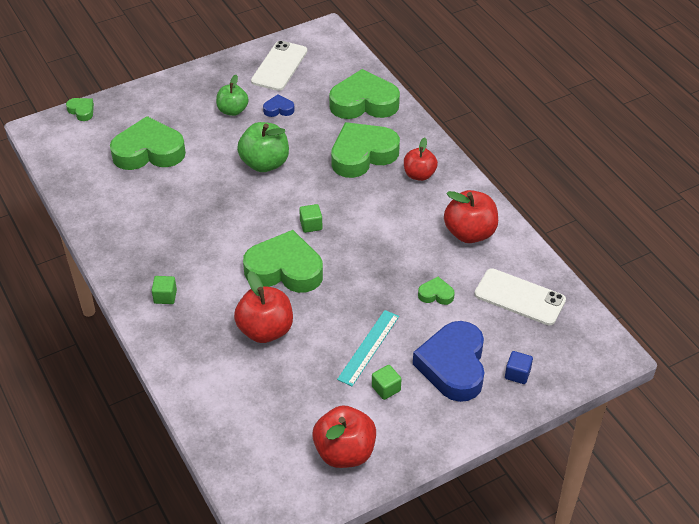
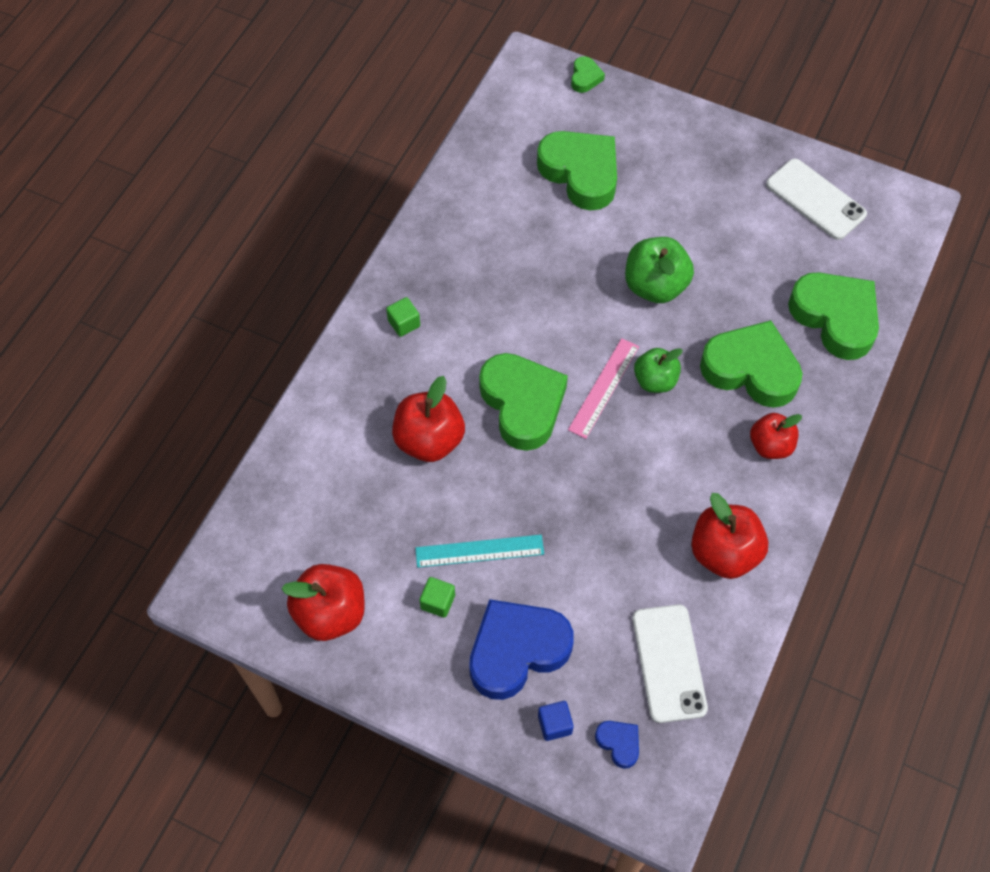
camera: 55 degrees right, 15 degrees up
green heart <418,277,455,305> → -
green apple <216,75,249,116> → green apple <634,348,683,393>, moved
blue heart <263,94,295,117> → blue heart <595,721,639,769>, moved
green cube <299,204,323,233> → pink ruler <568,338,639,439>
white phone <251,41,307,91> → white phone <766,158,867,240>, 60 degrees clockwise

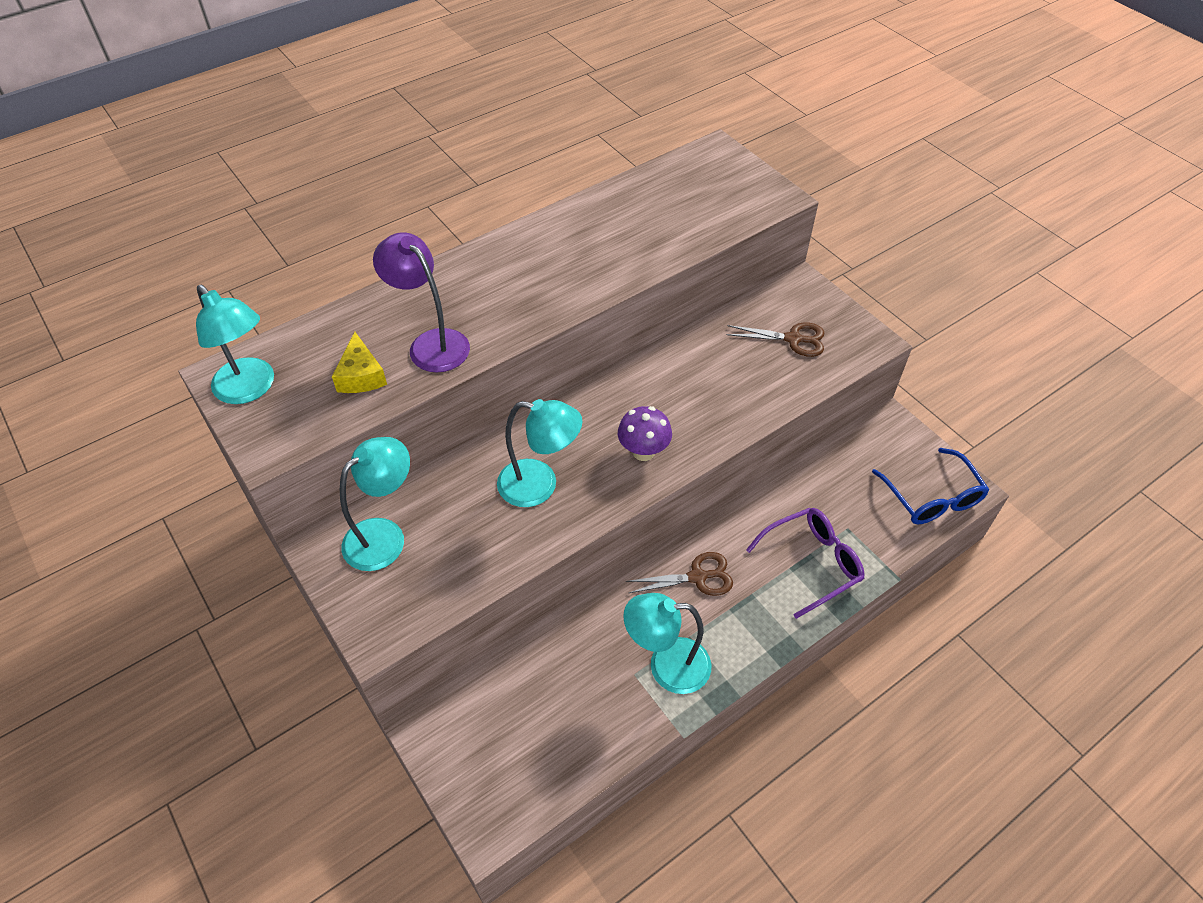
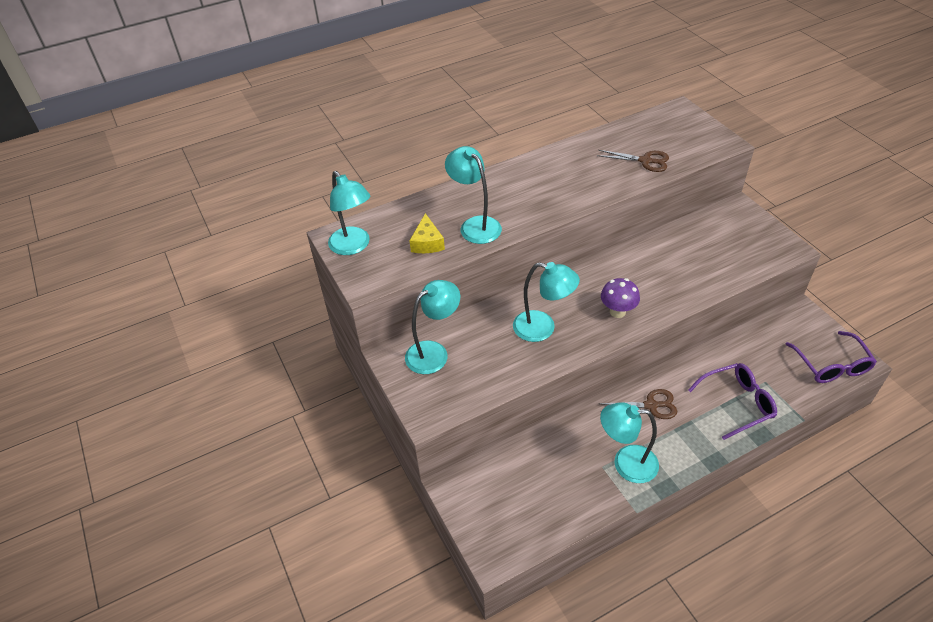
camera: 10 degrees right, 5 degrees down
brown scissors <726,322,824,357> → brown scissors <597,150,669,172>, moved
purple lamp <373,233,470,373> → turquoise lamp <445,146,502,244>
blue glasses <872,448,989,524> → purple glasses <786,331,877,383>

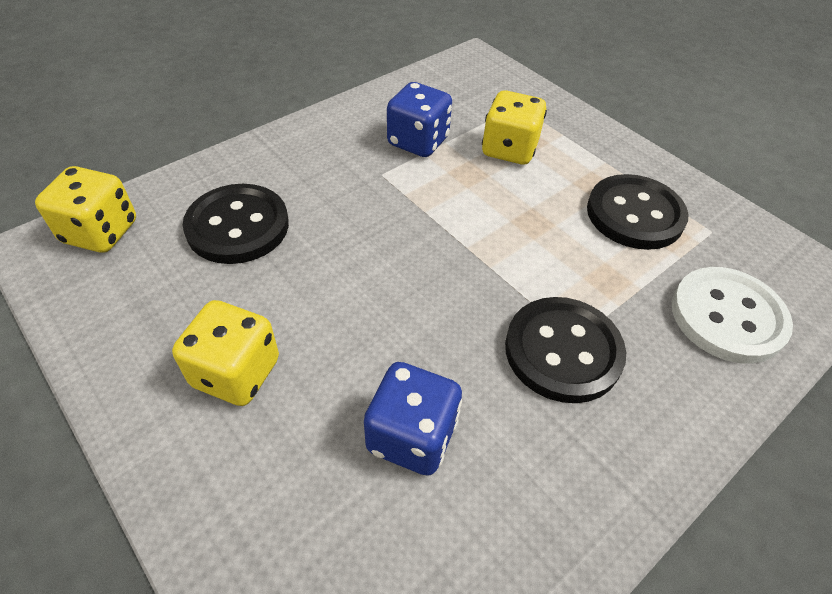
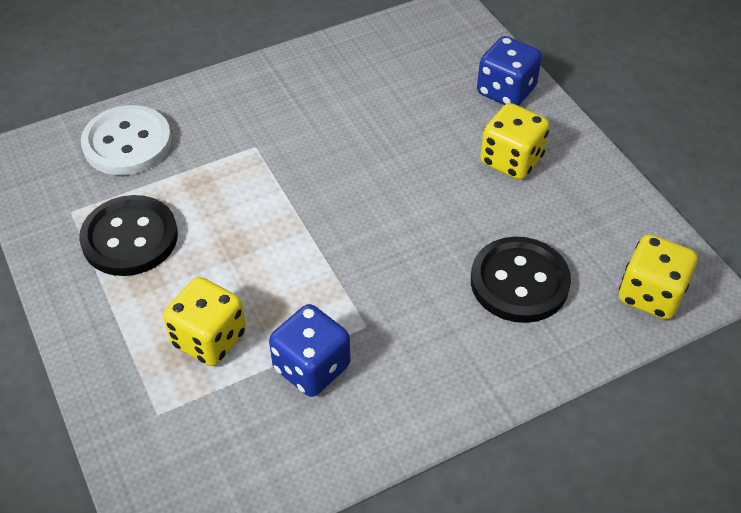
camera: 165 degrees left, 0 degrees up
black button <505,297,626,403> → -
blue dice <364,362,462,476> → blue dice <477,36,542,106>, moved

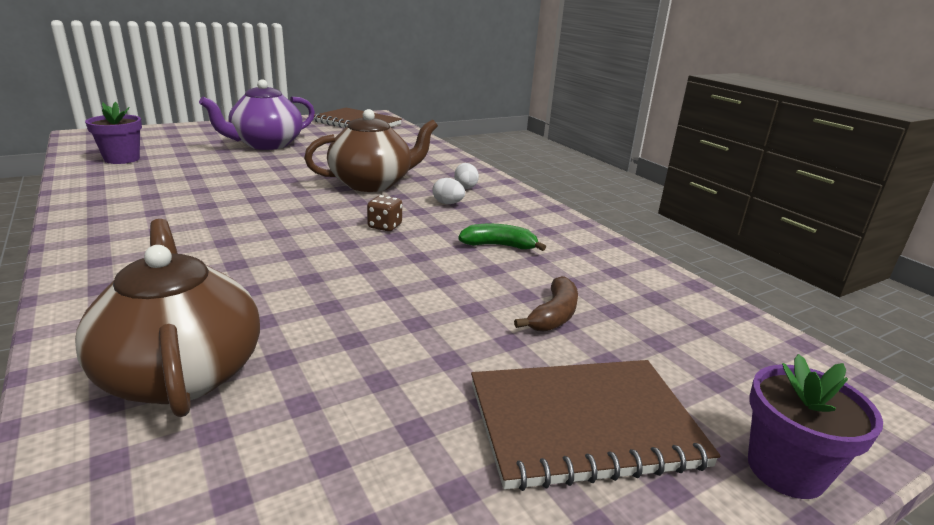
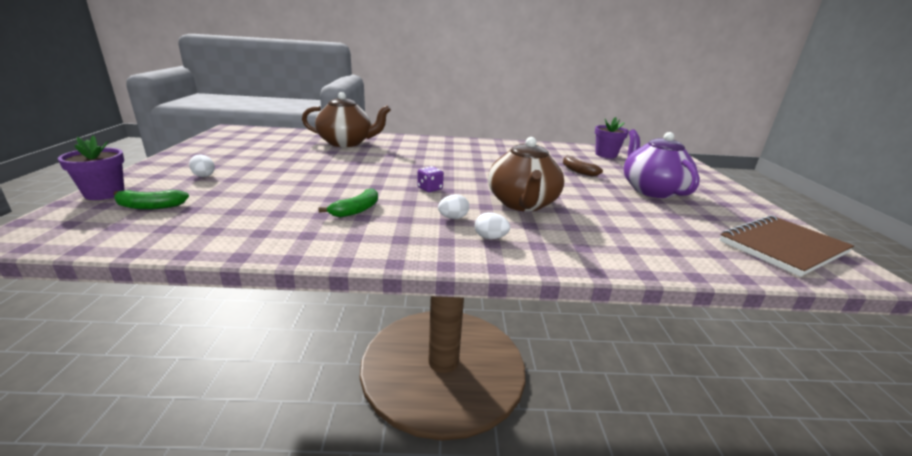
camera: 120 degrees right, 0 degrees up
- → green banana <114,190,189,210>
brown banana <514,276,578,332> → brown banana <563,155,603,176>, moved
brown notebook <471,360,721,491> → white egg <189,155,215,177>
brown dice <367,195,402,231> → purple dice <417,166,444,192>

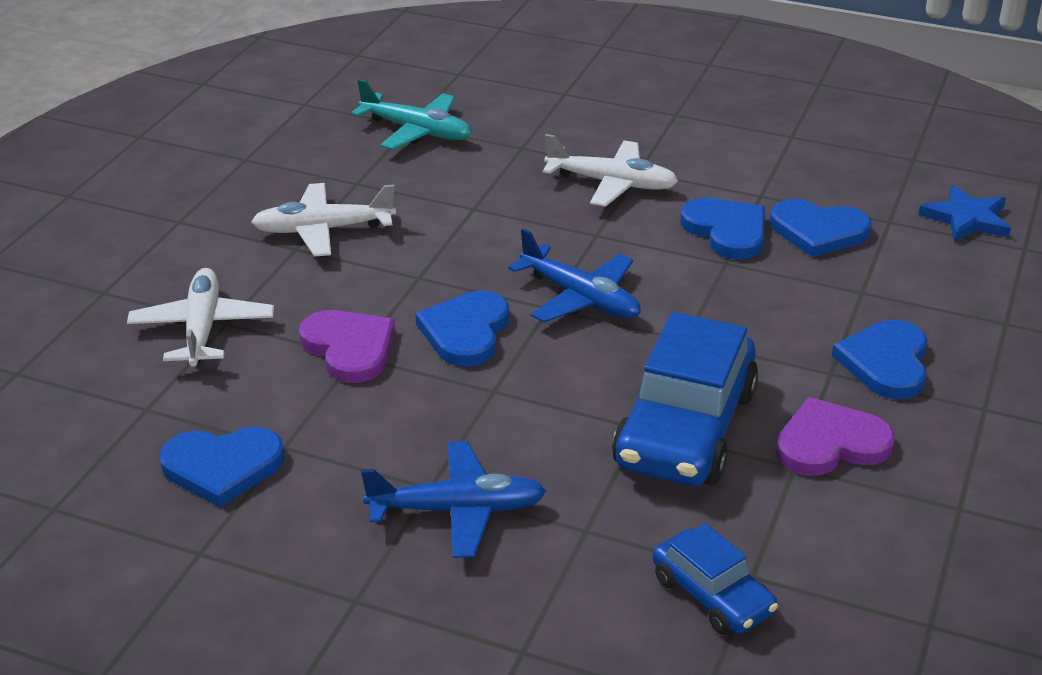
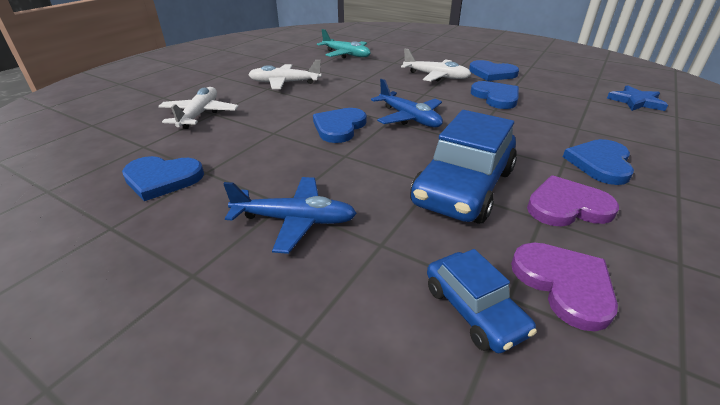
camera: 10 degrees right, 0 degrees up
purple heart <299,310,395,383> → purple heart <511,243,618,331>, moved
blue heart <770,199,872,257> → blue heart <469,60,519,81>, moved

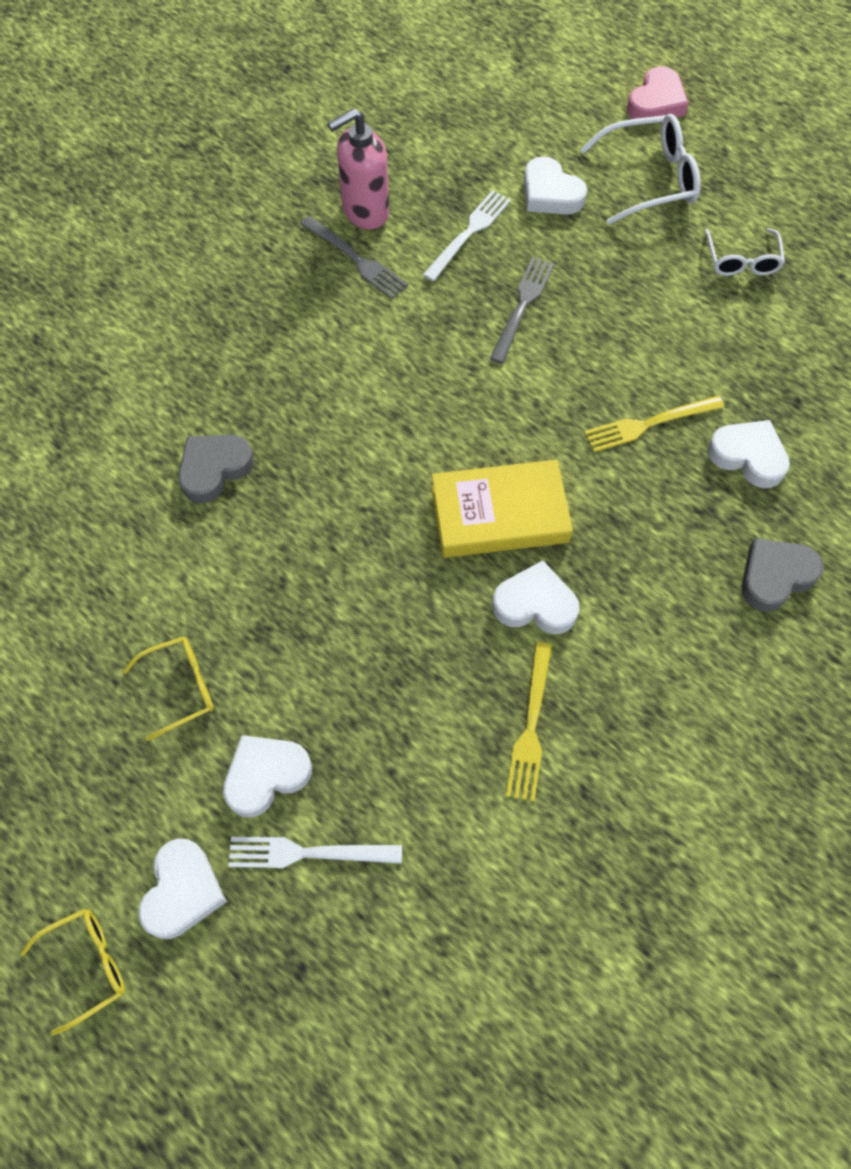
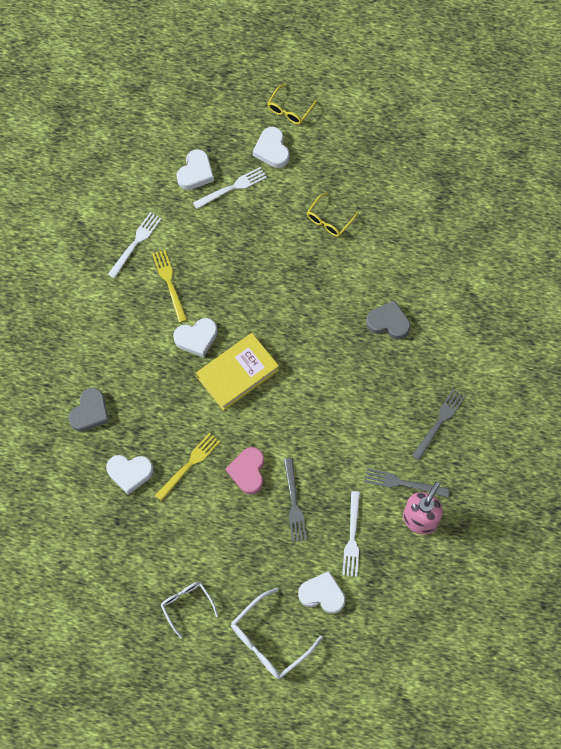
camera: 150 degrees right, 5 degrees up
- → white fork <108,212,162,278>
- → grey fork <412,389,465,461>
white heart <223,735,312,818> → white heart <177,149,214,190>, moved
pink heart <627,66,689,119> → pink heart <226,447,264,494>, moved
grey heart <178,435,254,504> → grey heart <366,301,410,340>, 90 degrees counterclockwise

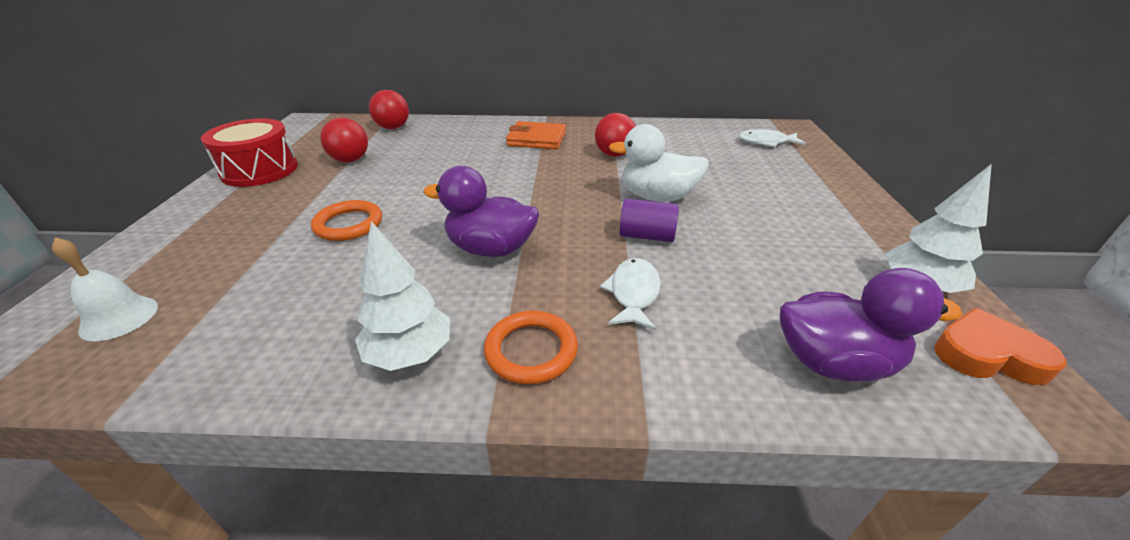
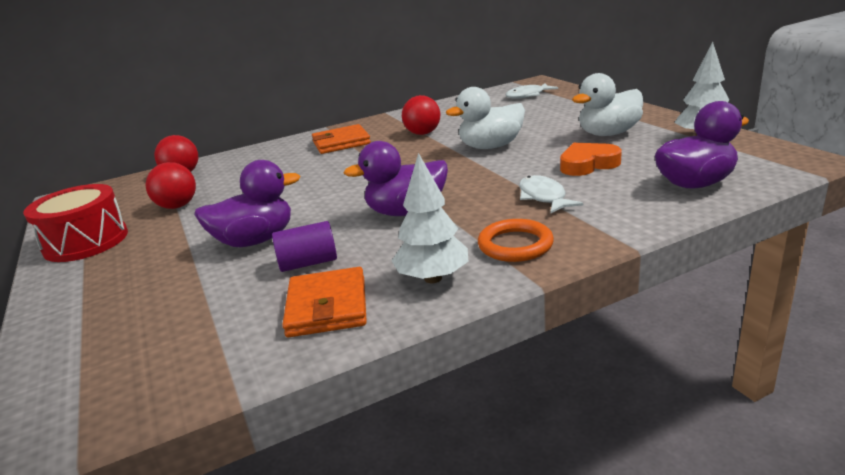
camera: 25 degrees left, 10 degrees down
white bell <52,237,158,341> → -
- → orange wallet <282,267,367,337>
- → white duck <572,73,643,136>
purple cylinder <619,198,679,242> → purple cylinder <272,221,337,272>, moved
orange heart <934,308,1067,385> → orange heart <560,143,622,176>, moved
orange ring <311,200,382,241> → purple duck <194,160,300,247>

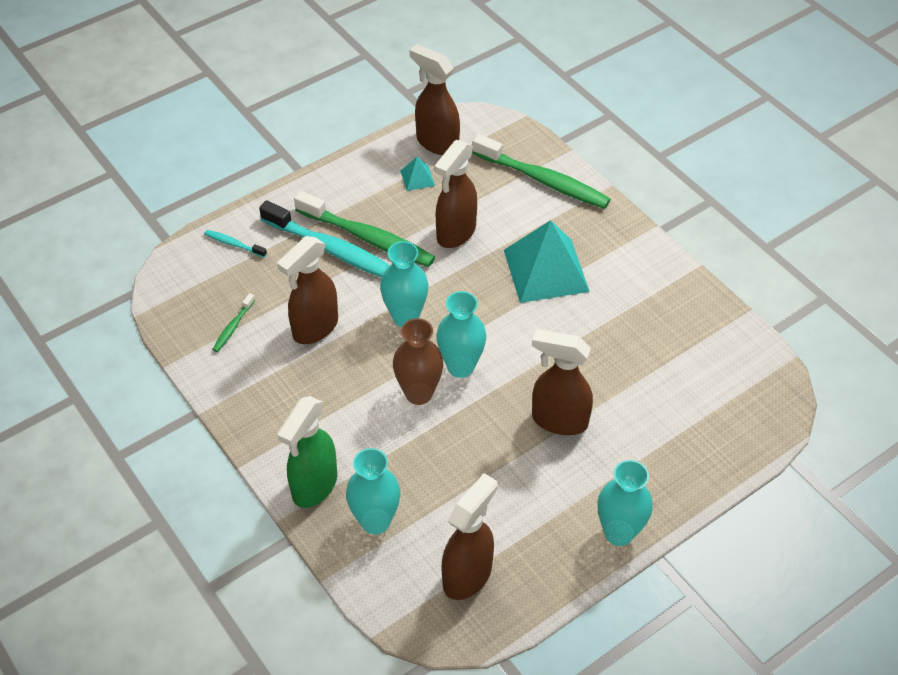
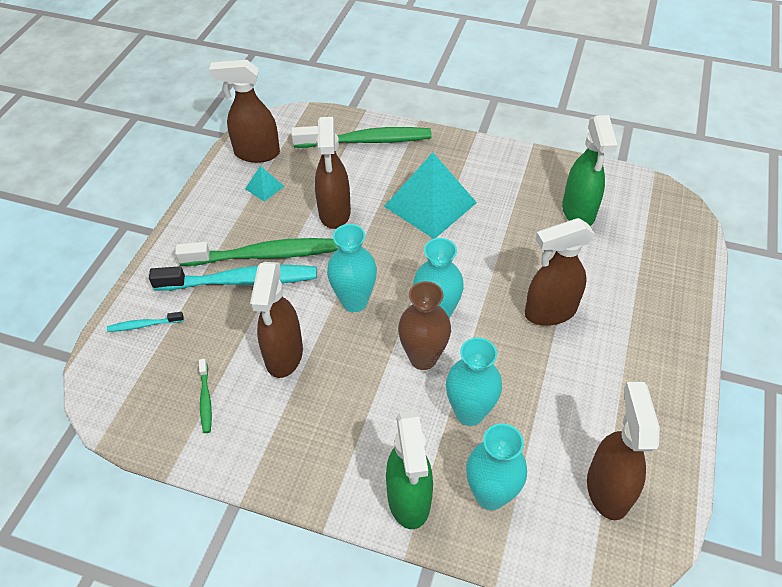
camera: 35 degrees left, 0 degrees up
- → green spray bottle <562,115,617,226>
turquoise vase <597,460,653,546> → turquoise vase <446,337,502,426>, moved

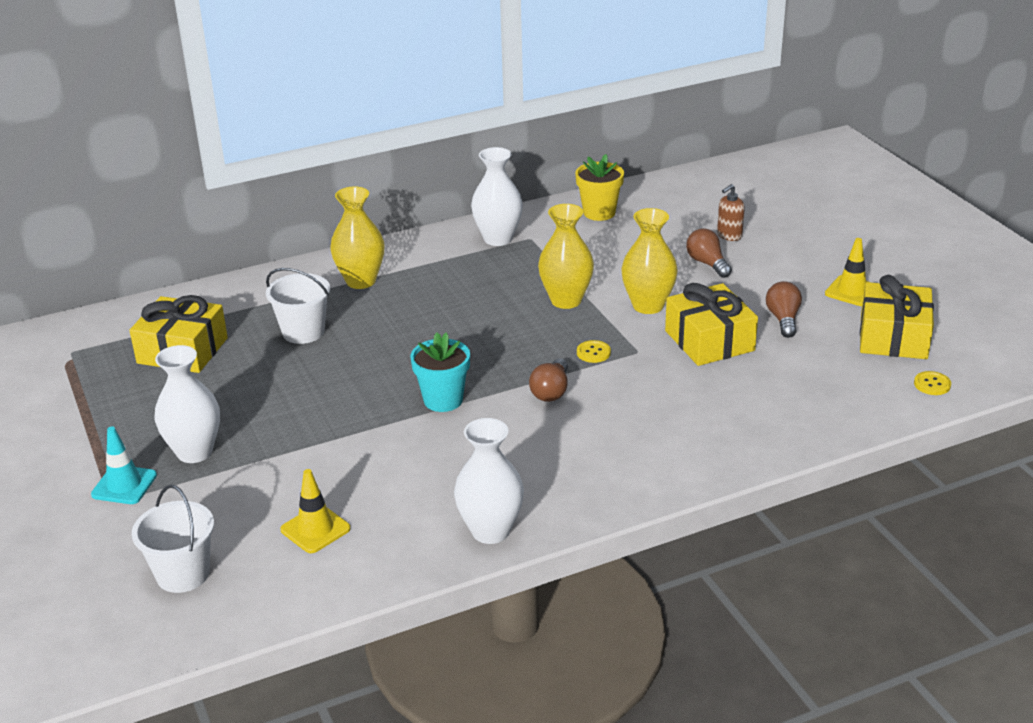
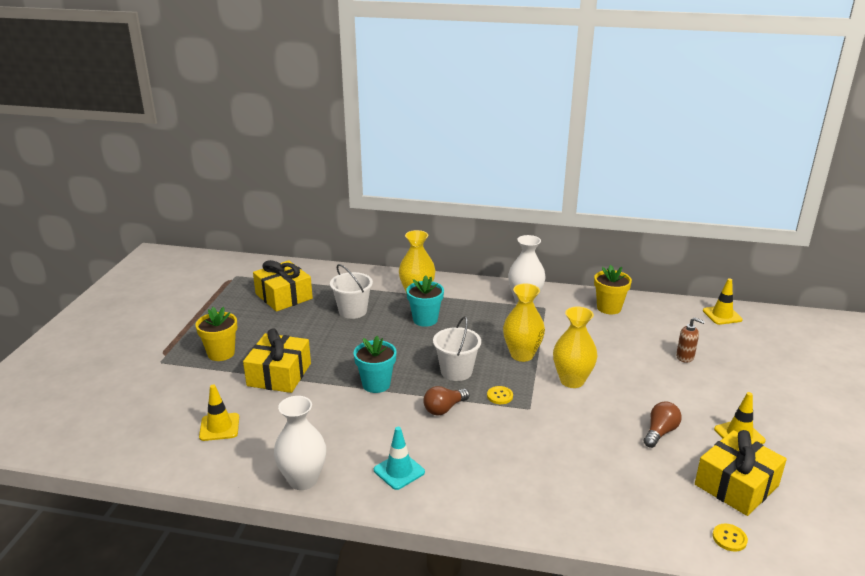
camera: 35 degrees right, 5 degrees down
brown light bulb <686,228,732,278> → -
- → turquoise flower pot <406,275,444,327>
- → yellow traffic cone <703,278,743,325>
turquoise traffic cone <91,426,157,504> → turquoise traffic cone <374,427,425,490>, moved
white bucket <132,484,214,593> → white bucket <433,316,481,381>, moved
yellow gift <665,283,758,366> → yellow gift <243,329,311,393>, moved
white vase <155,345,220,463> → yellow flower pot <195,307,237,361>
brown soap dispenser <717,184,745,241> → brown soap dispenser <676,317,705,362>, 150 degrees counterclockwise

